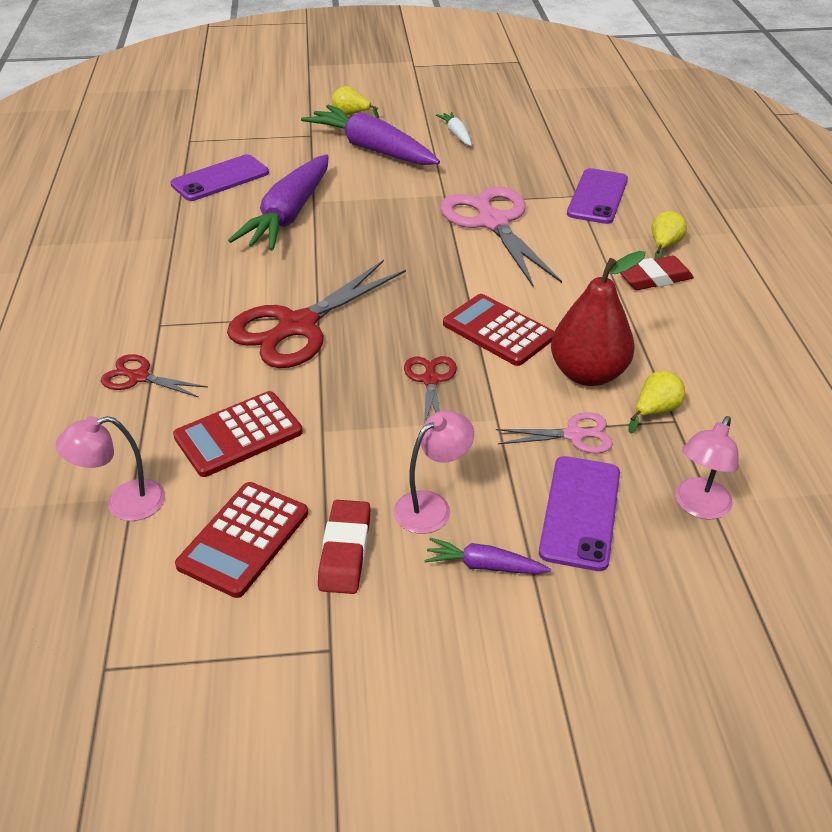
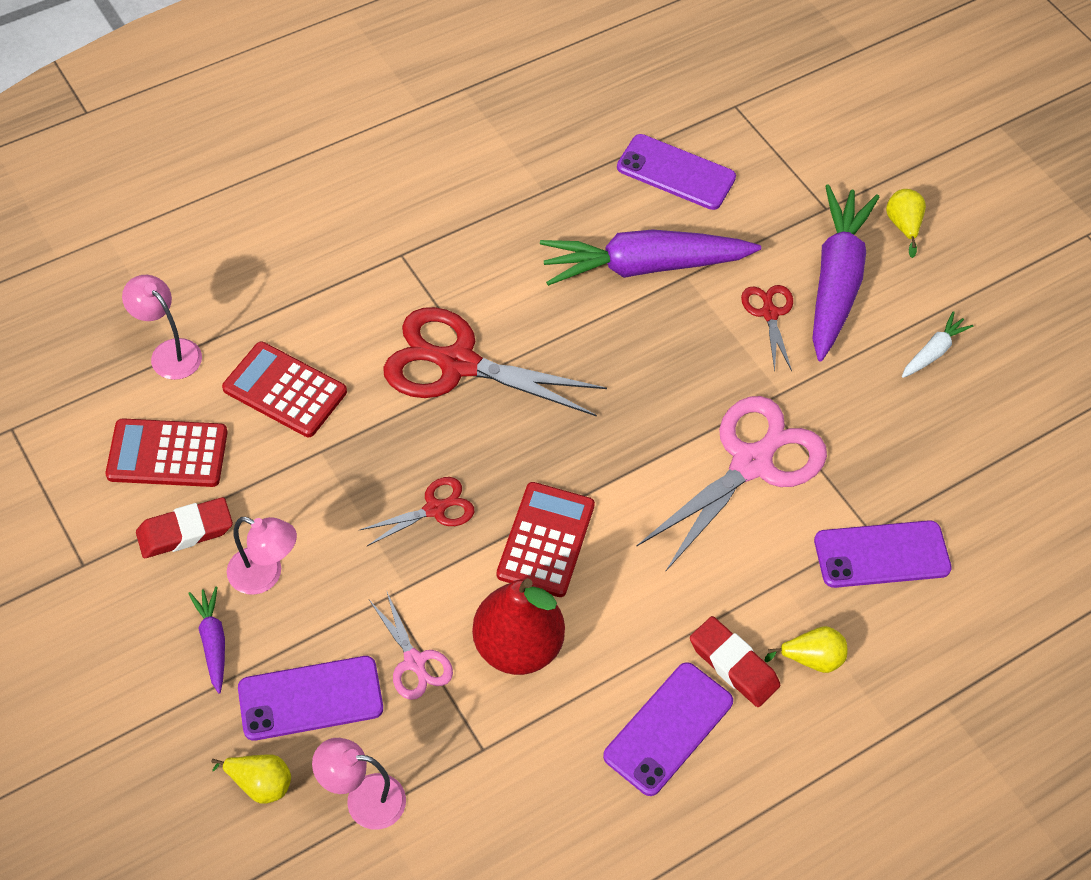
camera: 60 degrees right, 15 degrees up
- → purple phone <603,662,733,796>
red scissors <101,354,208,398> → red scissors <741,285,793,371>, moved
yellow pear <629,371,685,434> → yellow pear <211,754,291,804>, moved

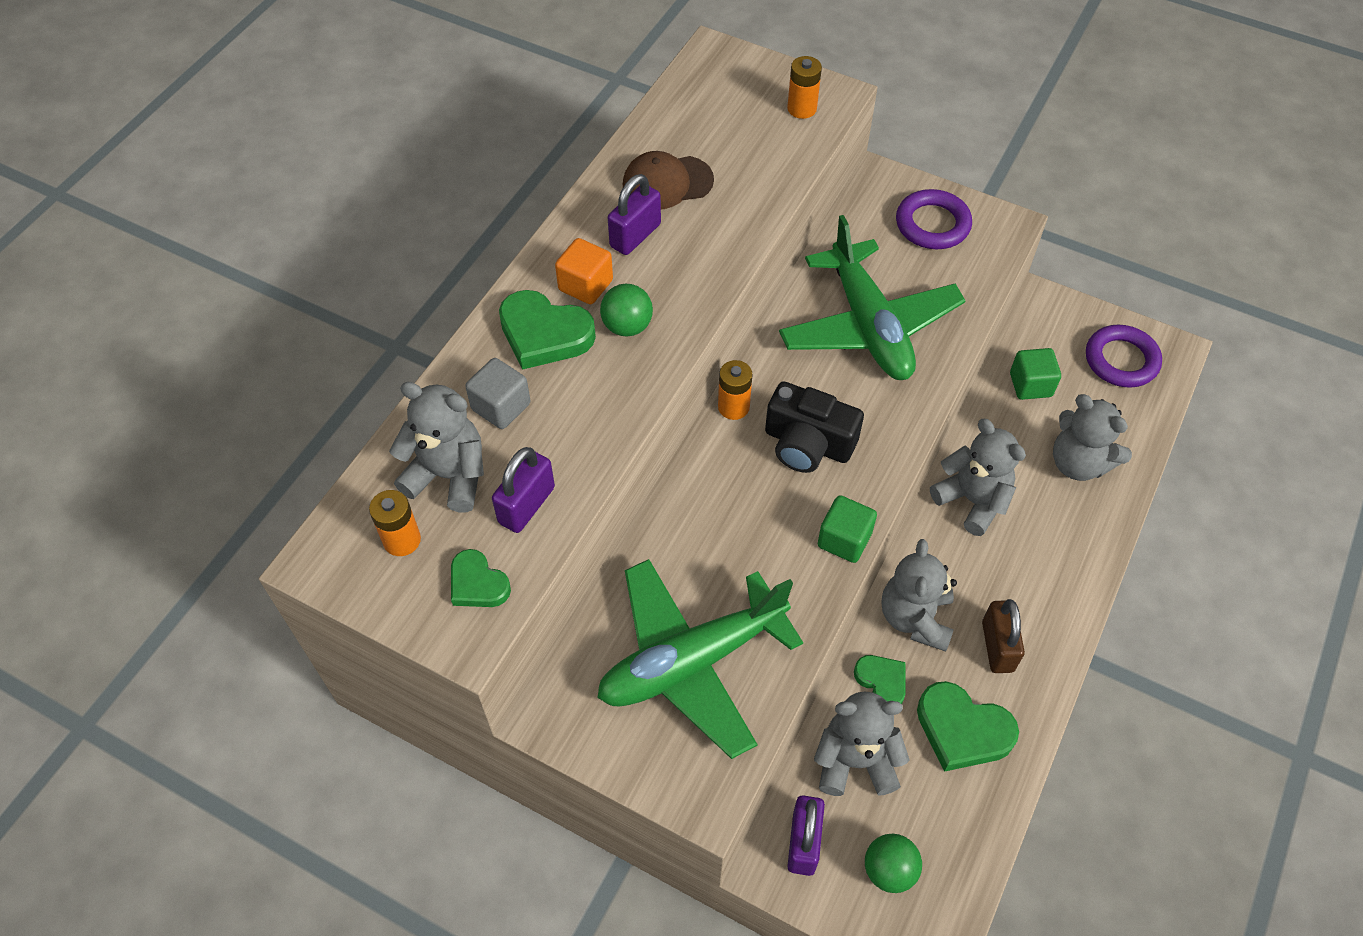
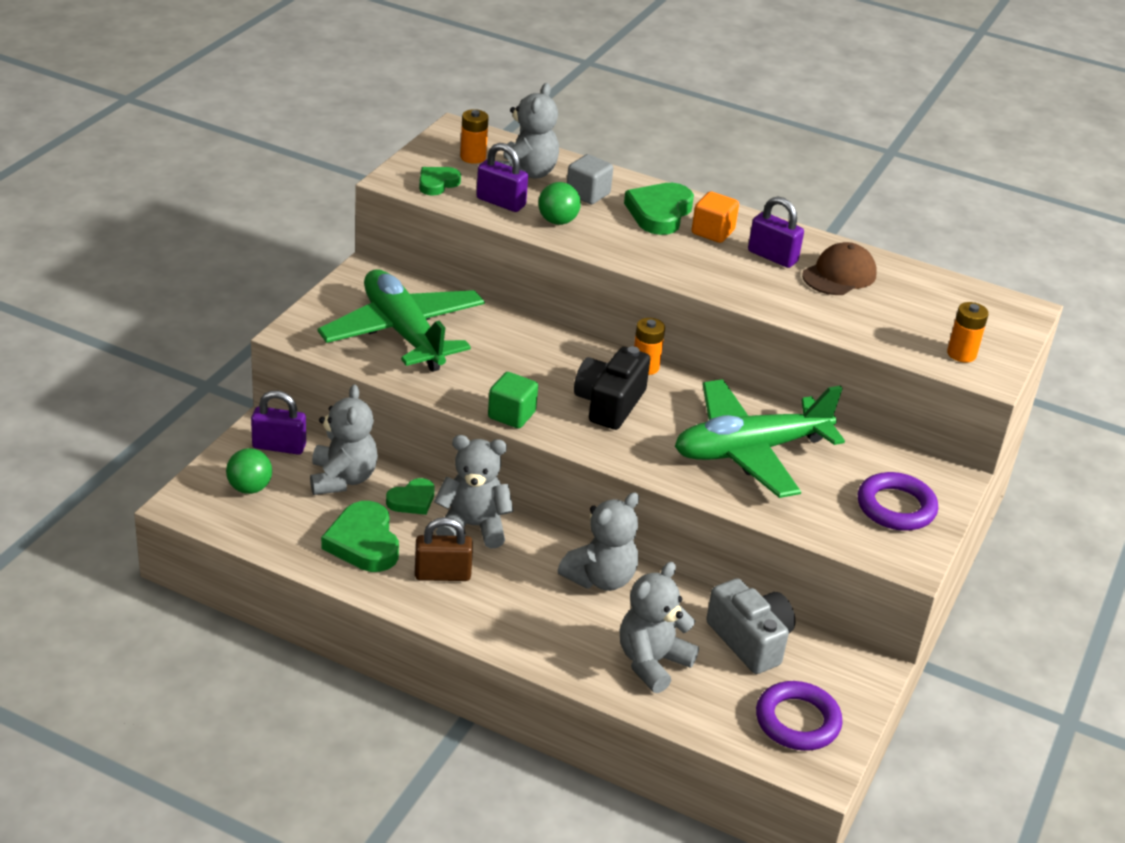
camera: 85 degrees right, 20 degrees down
green ball <600,284,653,336> → green ball <538,182,581,225>, moved
green cube <1010,348,1061,400> → grey camera <706,578,795,674>
brown cap <623,151,714,209> → brown cap <802,242,877,295>, 60 degrees clockwise
green heart <917,681,1019,772> → green heart <321,501,399,572>, 45 degrees counterclockwise

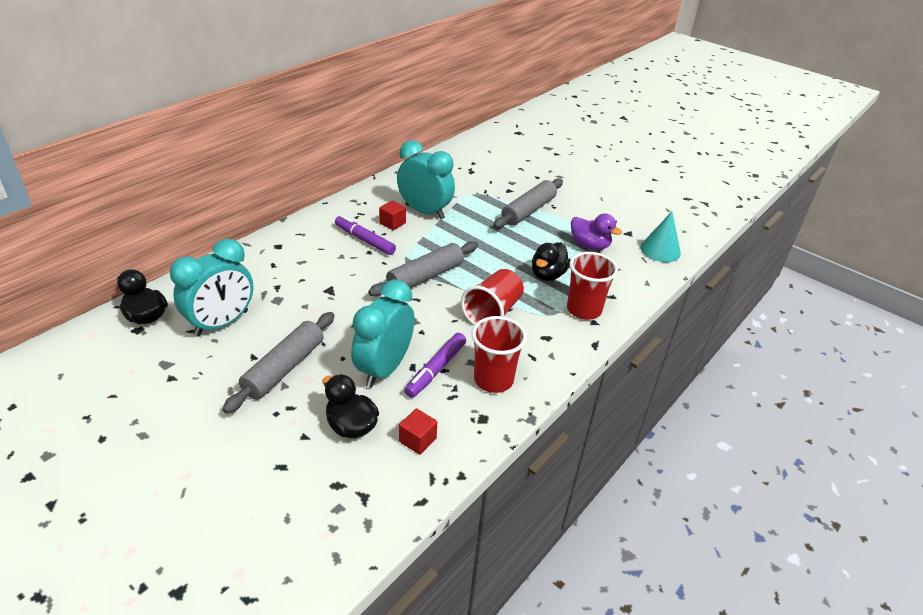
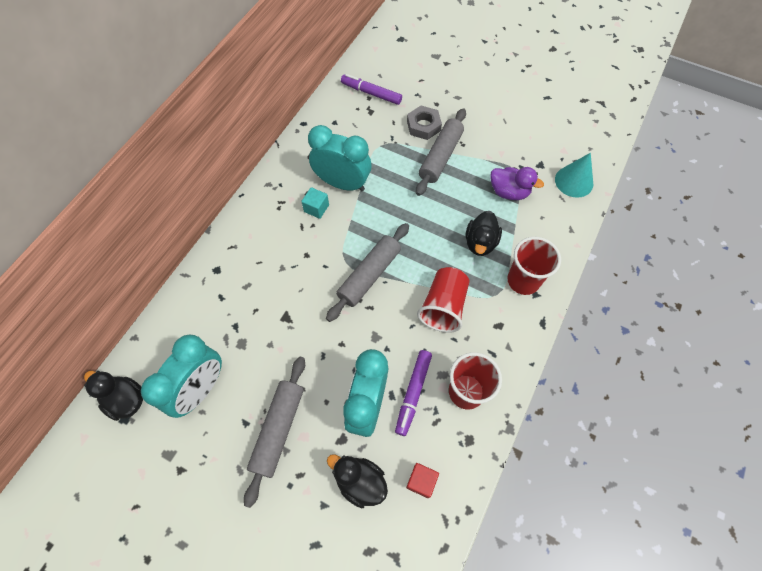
camera: 10 degrees left, 25 degrees up
- → grey nut <407,105,442,140>
purple marker <335,215,396,255> → purple marker <341,74,402,105>, moved
red cube <379,200,406,230> → turquoise cube <301,187,329,219>

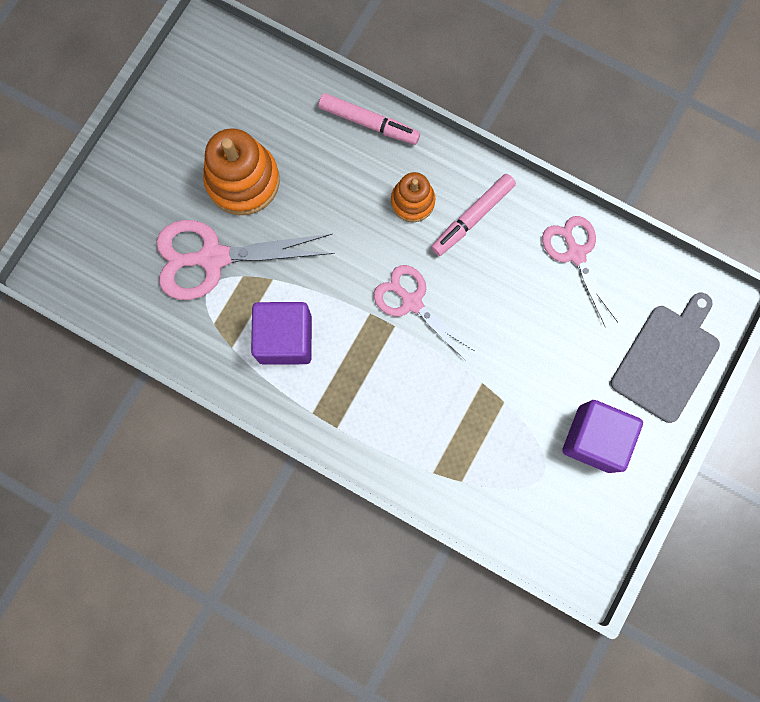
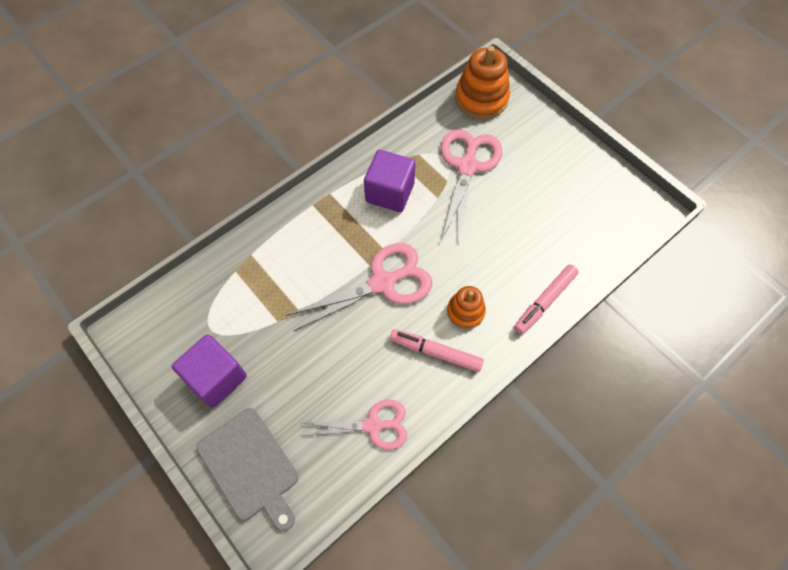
camera: 110 degrees right, 15 degrees down
orange stacking toy <203,128,280,215> → orange stacking toy <455,46,510,119>, moved
pink marker <431,174,516,256> → pink marker <390,329,484,372>, 45 degrees counterclockwise
pink scissors <374,265,476,362> → pink scissors <286,243,433,332>, x1.52

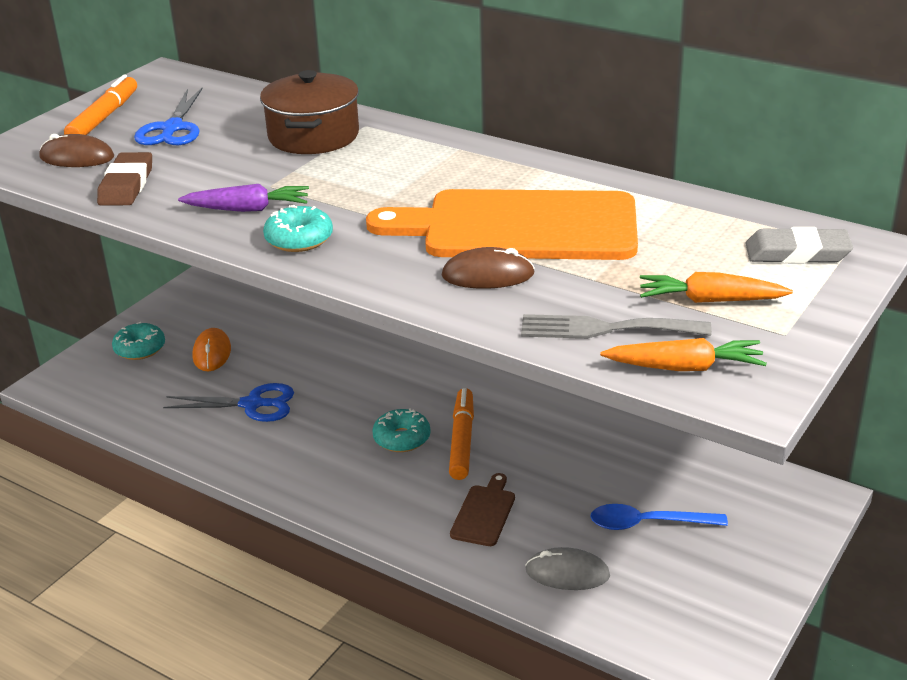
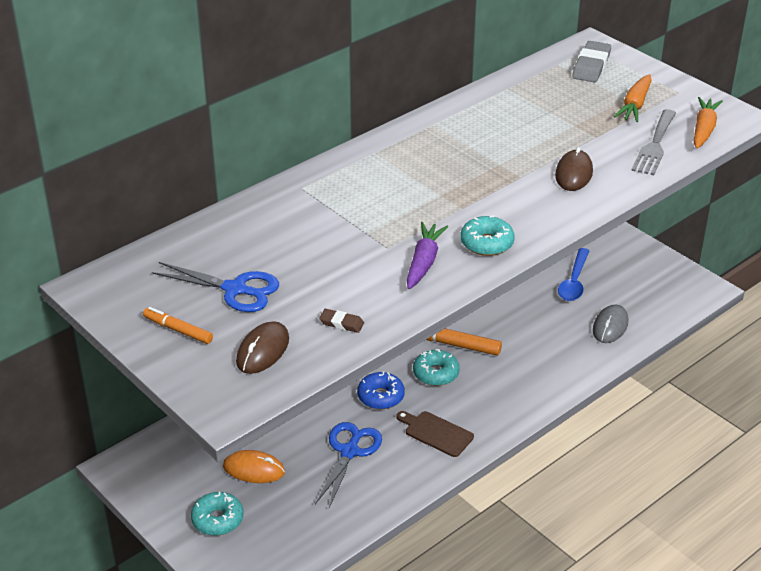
camera: 75 degrees left, 5 degrees up
brown pot <260,70,359,154> → -
orange cutting board <366,189,638,260> → -
- → blue donut <357,372,405,409>
brown cutting board <450,473,515,546> → brown cutting board <397,411,474,457>, moved
orange marker <64,74,137,135> → orange marker <143,307,213,344>, x0.62
brown eraser <97,152,152,205> → brown eraser <319,309,364,333>, x0.53

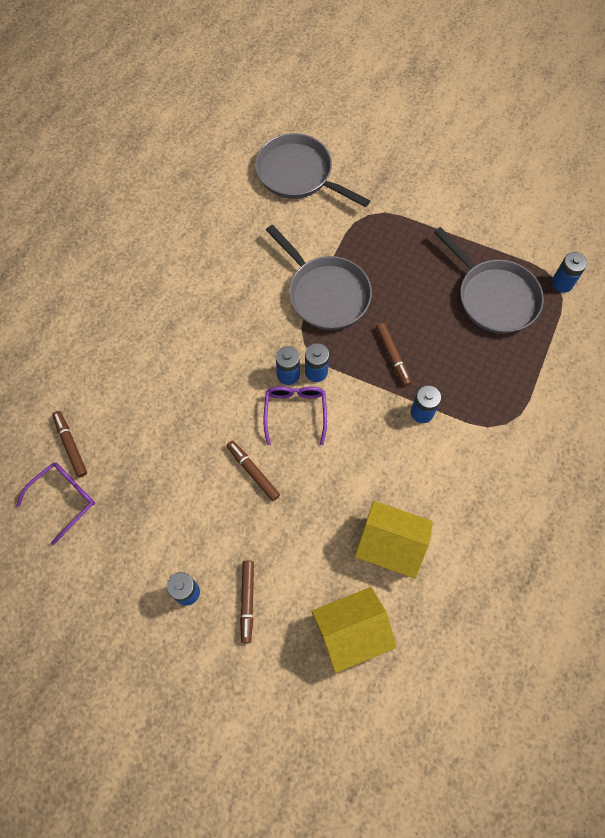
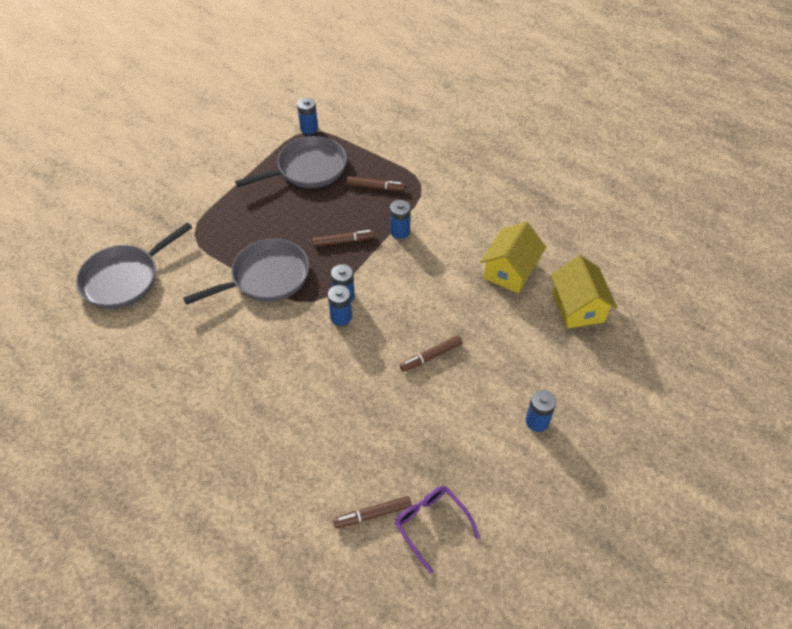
camera: 80 degrees left, 15 degrees down
purple glasses <263,386,327,445> → -
brown marker <240,560,254,643> → brown marker <347,176,405,191>, moved

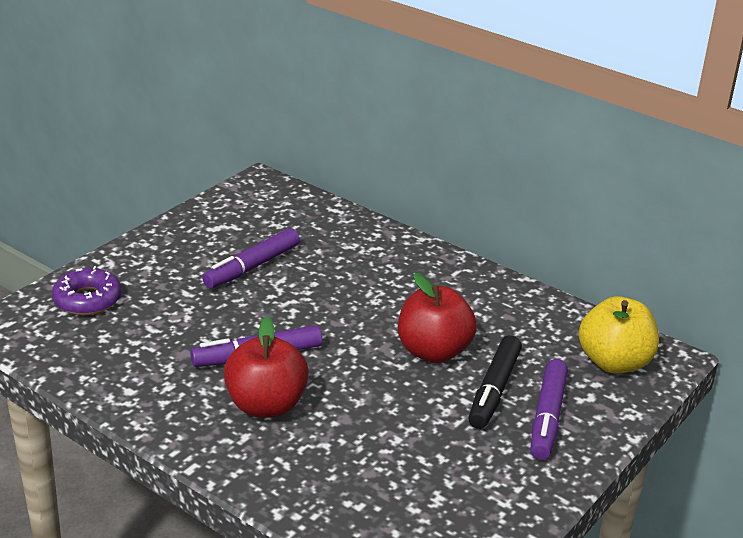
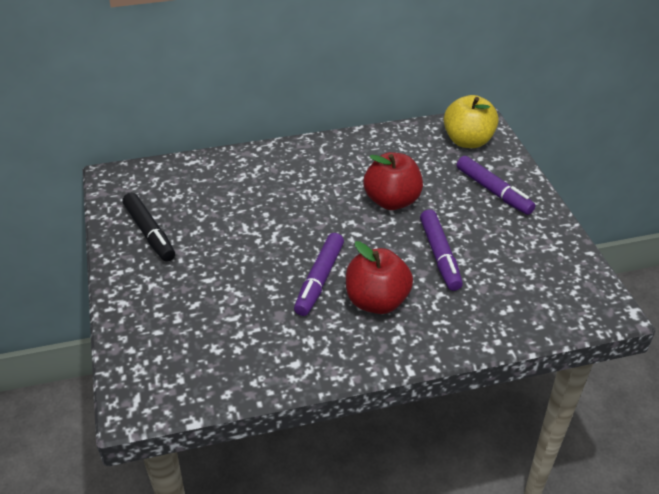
camera: 50 degrees left, 10 degrees up
purple donut <52,266,122,315> → -
purple marker <202,228,300,289> → purple marker <420,209,463,291>, moved
black marker <468,335,522,429> → black marker <122,193,175,262>, moved

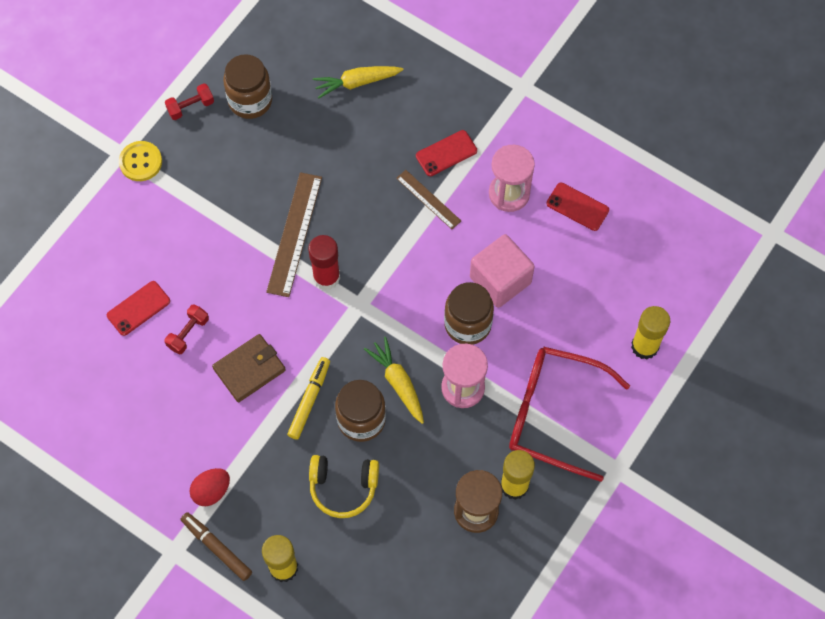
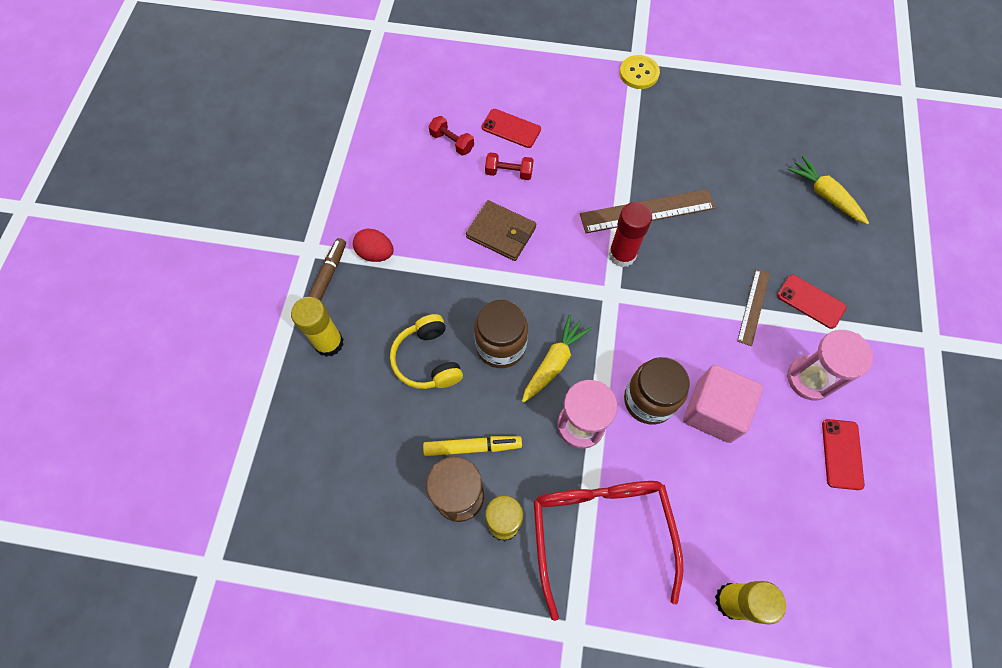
camera: 65 degrees right, 0 degrees up
brown jar <223,54,272,119> → -
red dumbbell <165,84,214,120> → red dumbbell <429,116,474,155>, moved
yellow marker <287,357,330,440> → yellow marker <423,436,522,456>, moved

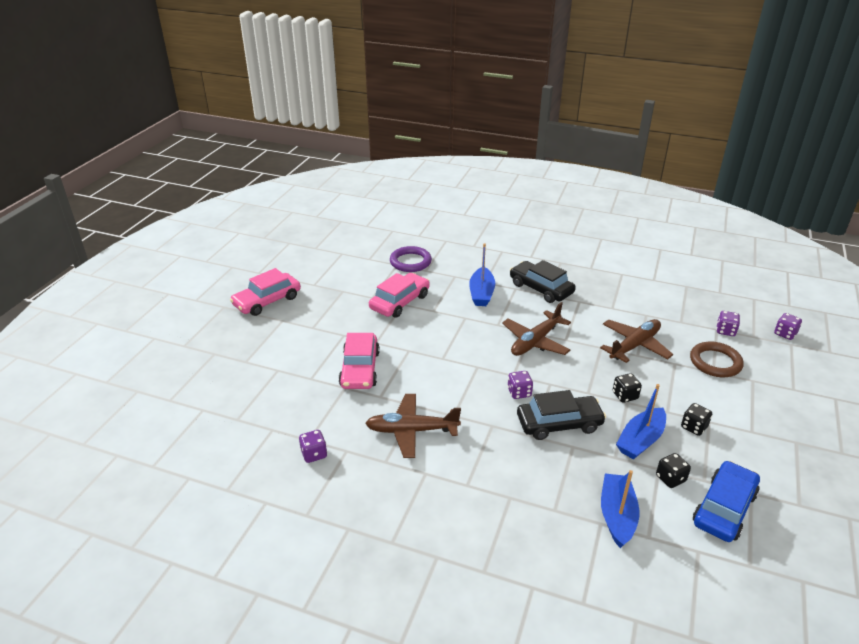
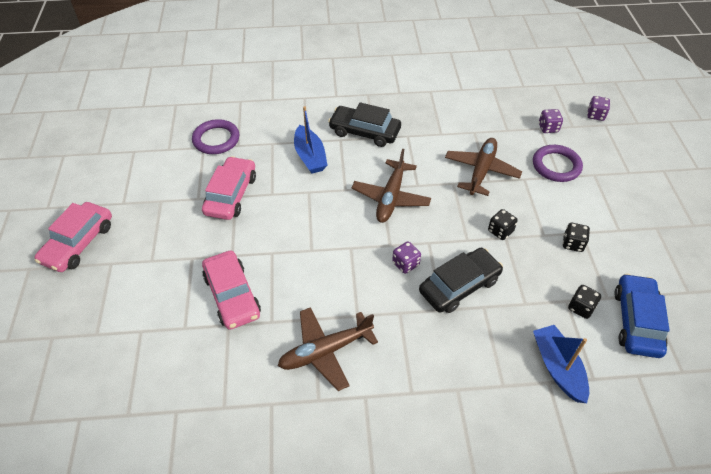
camera: 25 degrees left, 15 degrees up
purple dice <299,430,327,463> → -
blue boat <616,384,666,459> → -
brown ring <690,342,744,377> → purple ring <533,145,583,182>

